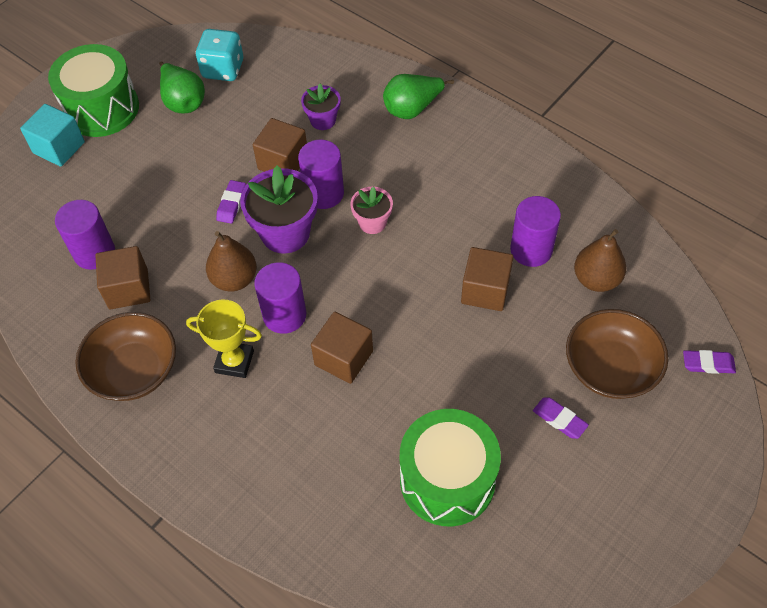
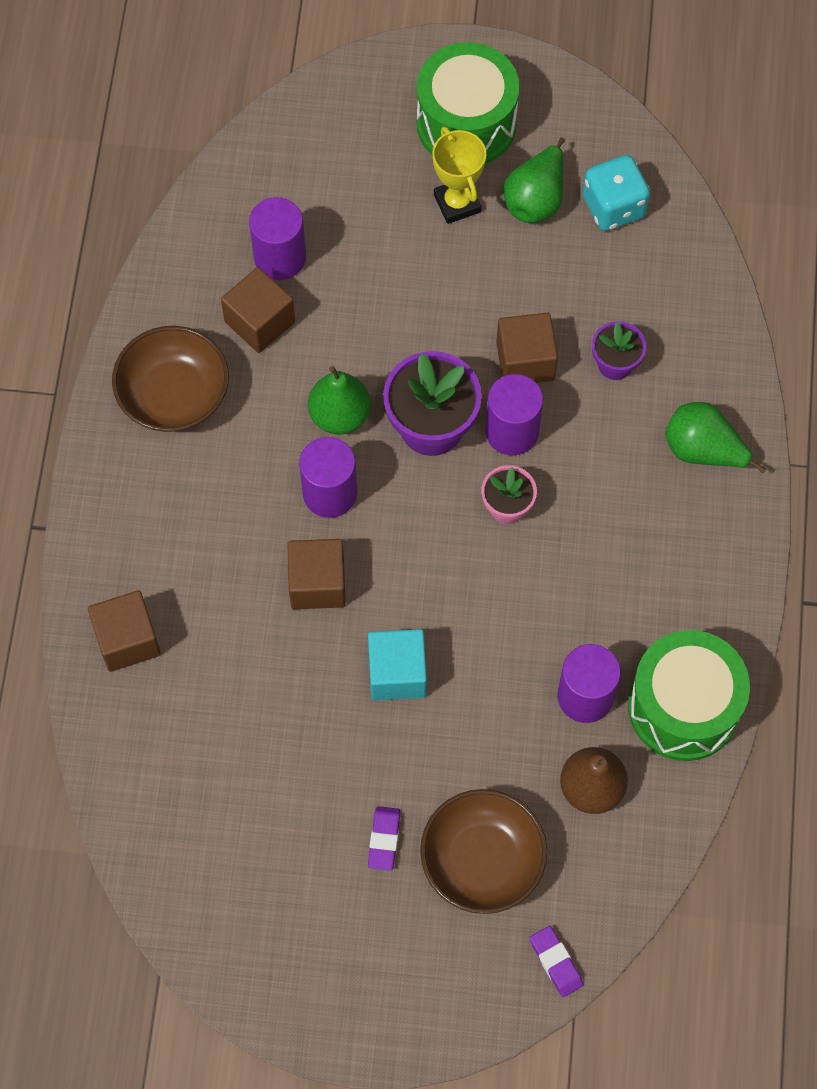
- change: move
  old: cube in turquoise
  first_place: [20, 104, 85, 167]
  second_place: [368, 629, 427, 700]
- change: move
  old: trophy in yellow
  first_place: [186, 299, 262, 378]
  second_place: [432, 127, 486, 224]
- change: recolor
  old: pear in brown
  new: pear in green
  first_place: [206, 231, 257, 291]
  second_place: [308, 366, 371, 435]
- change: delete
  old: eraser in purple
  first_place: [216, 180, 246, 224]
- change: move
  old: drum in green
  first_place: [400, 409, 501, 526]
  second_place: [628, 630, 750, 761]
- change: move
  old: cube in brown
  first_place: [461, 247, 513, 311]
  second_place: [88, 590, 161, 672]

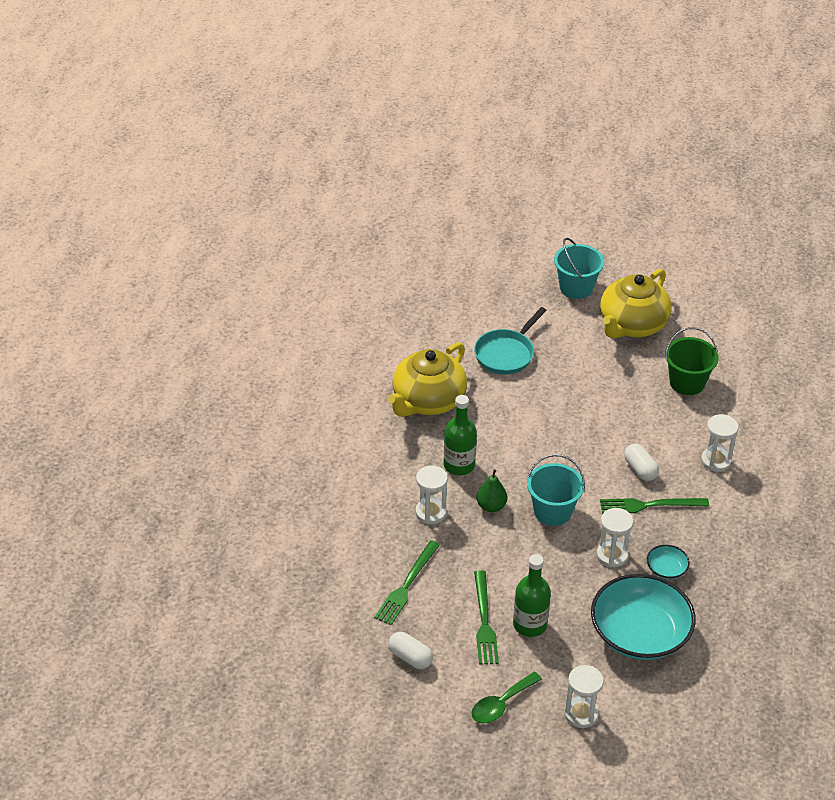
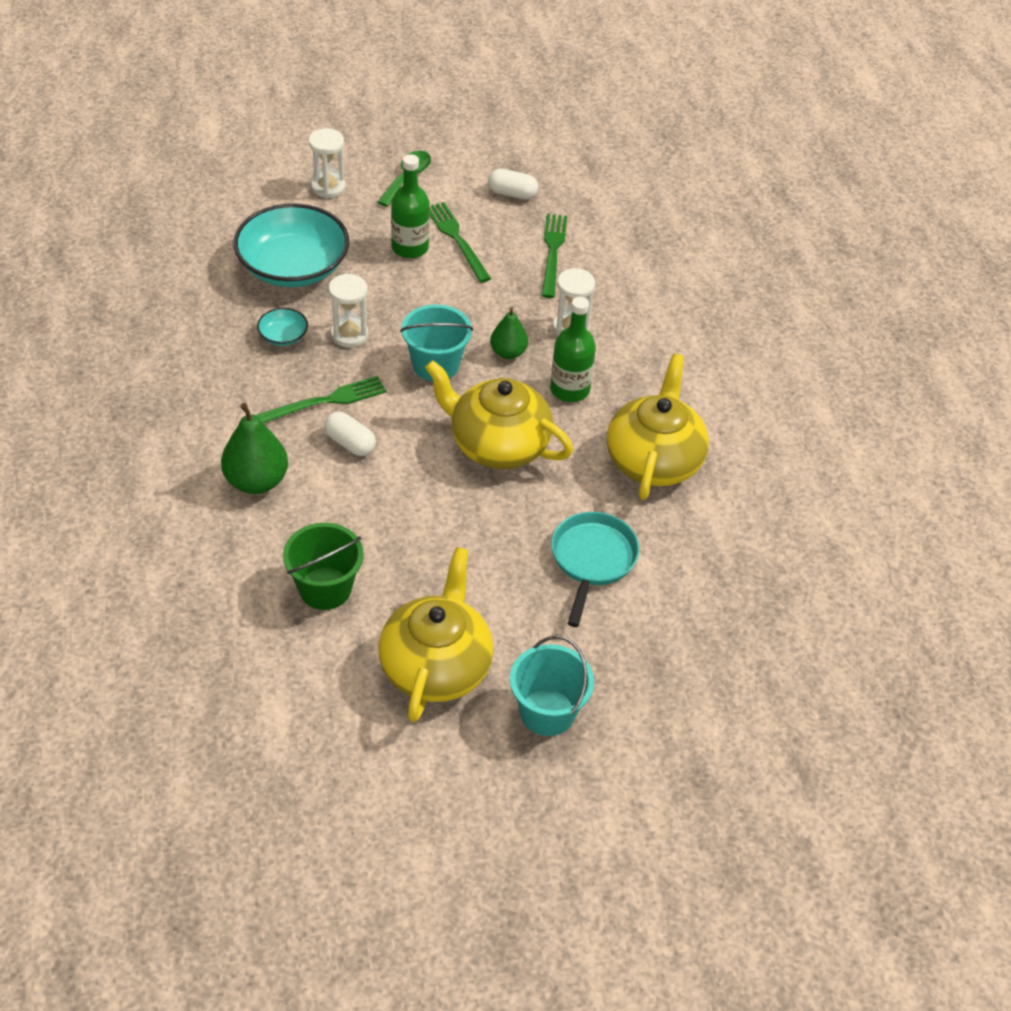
- change: replace
  old: hourglass in white
  new: pear in green
  first_place: [701, 414, 738, 472]
  second_place: [221, 403, 288, 494]
- change: insert
  new: teapot in yellow
  second_place: [425, 360, 573, 469]

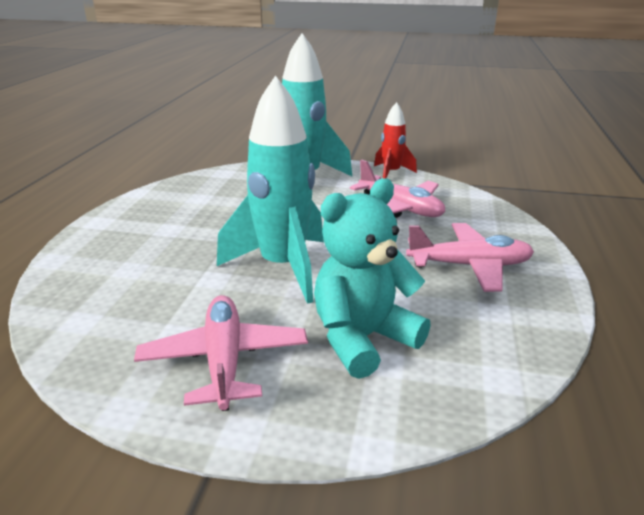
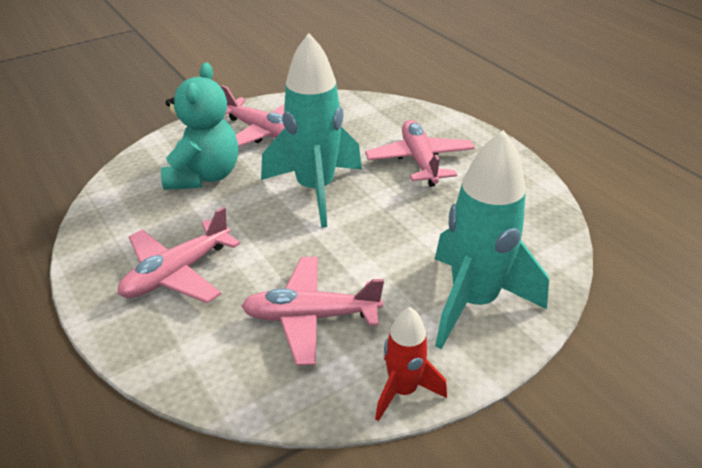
- change: insert
  new: plane in pink
  second_place: [365, 120, 475, 187]

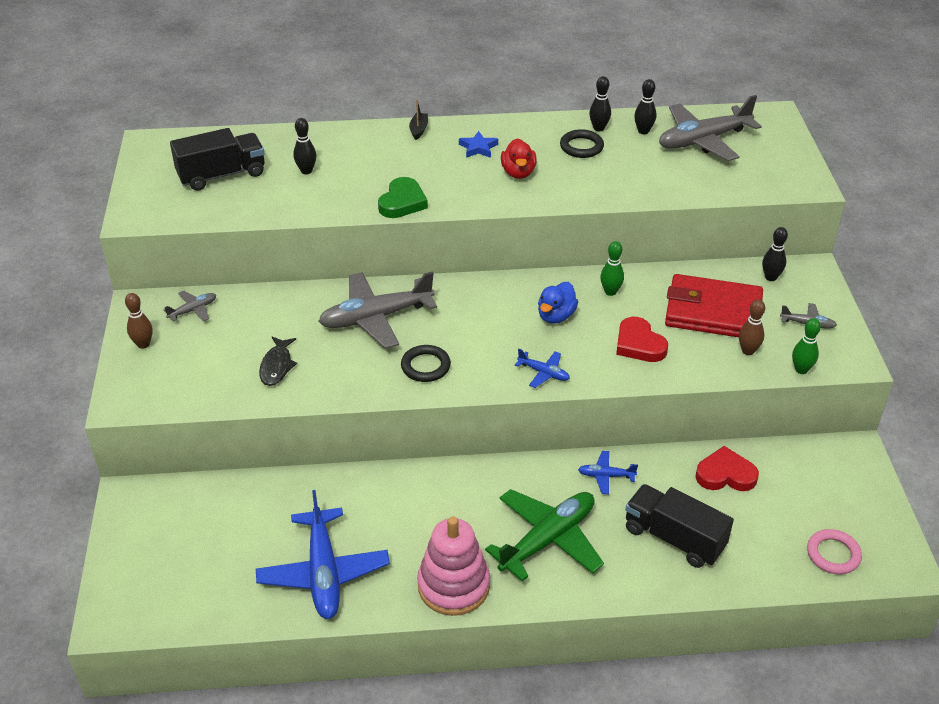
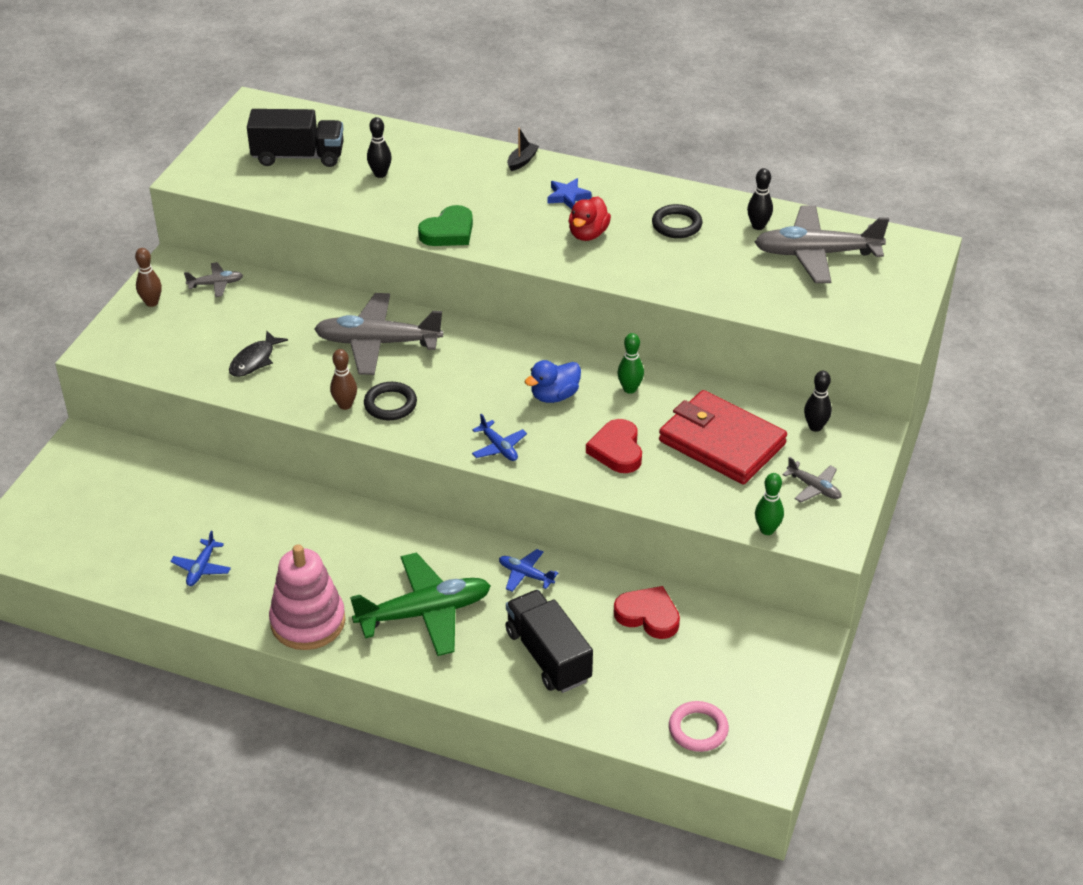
- change: resize
  old: plane in blue
  first_place: [256, 490, 390, 619]
  second_place: [170, 531, 231, 586]
  factor: 0.46
- change: delete
  old: bowling pin in black
  first_place: [589, 76, 611, 131]
- change: move
  old: bowling pin in brown
  first_place: [739, 300, 765, 355]
  second_place: [330, 349, 357, 410]

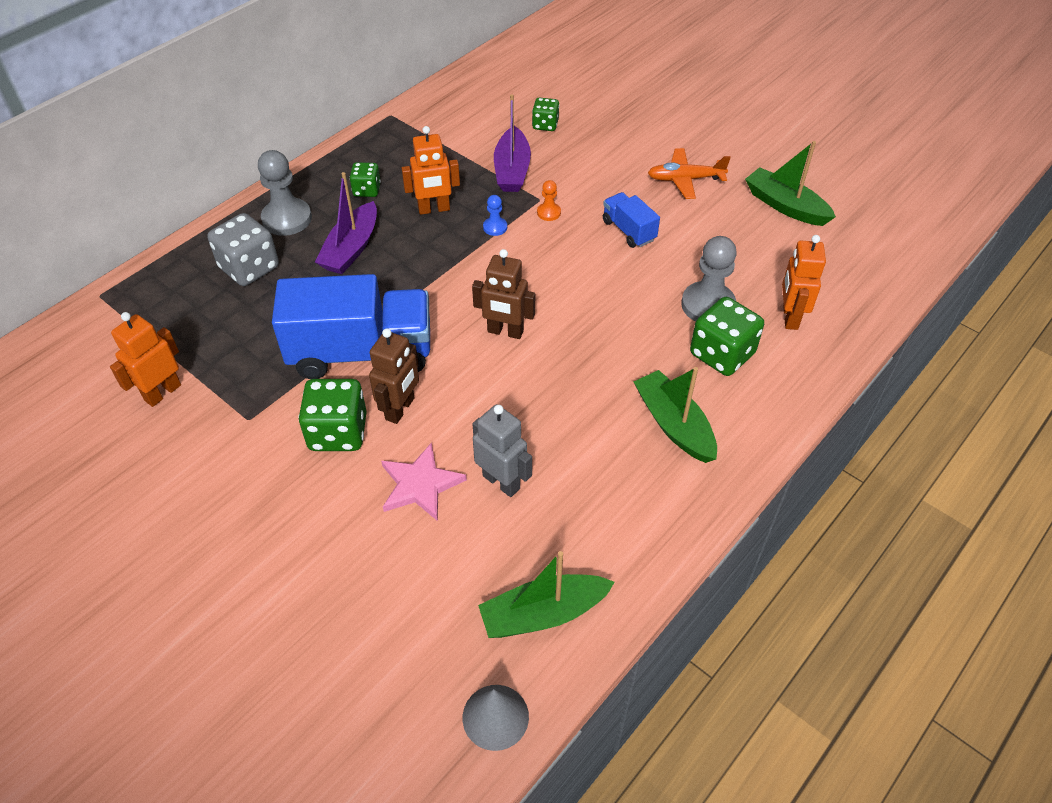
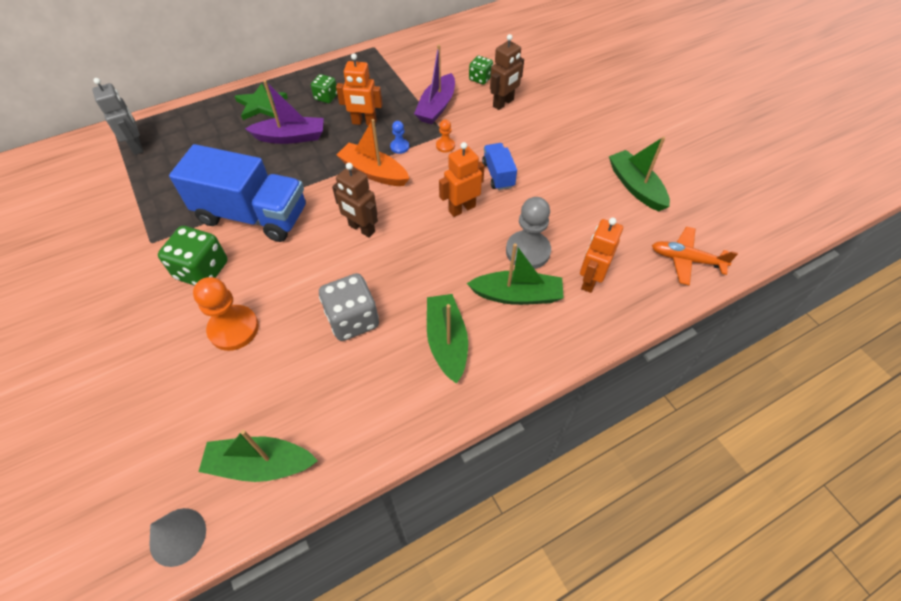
- change: move
  old: robot in orange
  first_place: [110, 312, 181, 407]
  second_place: [439, 142, 485, 217]
- change: move
  old: dice in grey
  first_place: [208, 213, 279, 286]
  second_place: [319, 273, 379, 341]
- change: replace
  old: pawn in grey
  new: star in green
  first_place: [258, 150, 312, 236]
  second_place: [234, 83, 288, 120]
- change: rotate
  old: boat in purple
  first_place: [315, 172, 377, 274]
  second_place: [245, 80, 324, 144]
  degrees: -135
- change: move
  old: robot in brown
  first_place: [369, 328, 419, 424]
  second_place: [490, 34, 524, 110]
- change: replace
  old: star in pink
  new: pawn in orange
  first_place: [381, 442, 467, 521]
  second_place: [193, 277, 259, 351]
- change: move
  old: robot in grey
  first_place: [473, 404, 532, 497]
  second_place: [92, 78, 144, 155]
- change: move
  old: plane in orange
  first_place: [648, 148, 731, 199]
  second_place: [652, 226, 738, 285]
- change: replace
  old: dice in green
  new: boat in green
  first_place: [690, 297, 764, 376]
  second_place: [467, 243, 564, 305]
- change: insert
  new: boat in orange
  second_place: [337, 119, 410, 186]

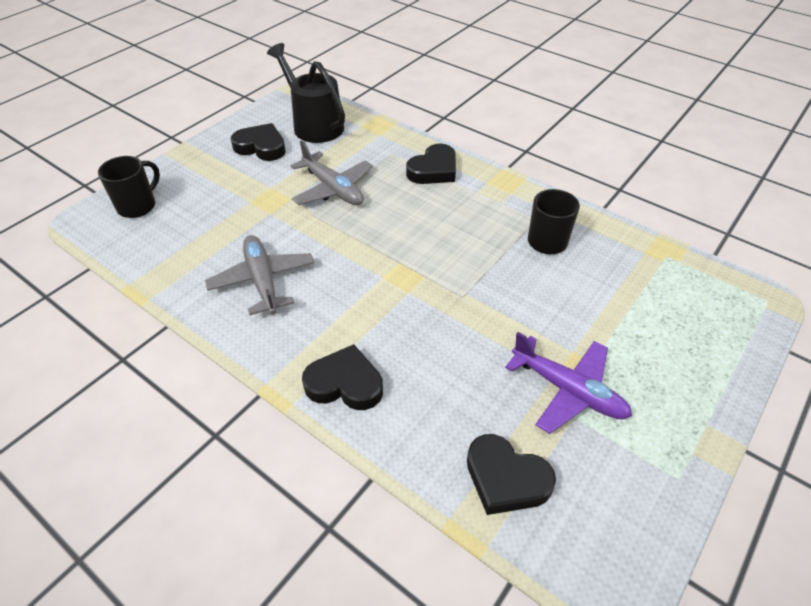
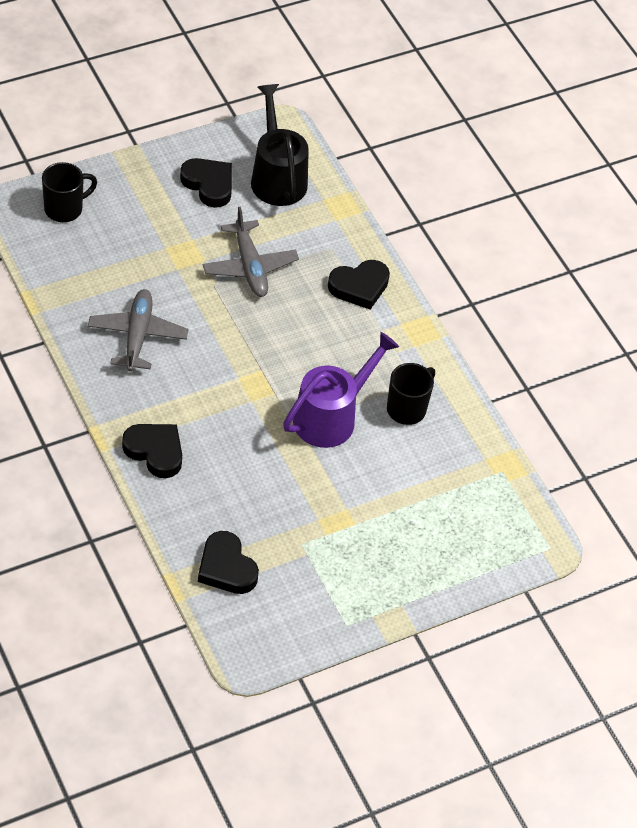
- change: delete
  old: plane in purple
  first_place: [505, 332, 632, 434]
- change: insert
  new: watering can in purple
  second_place: [283, 332, 399, 448]

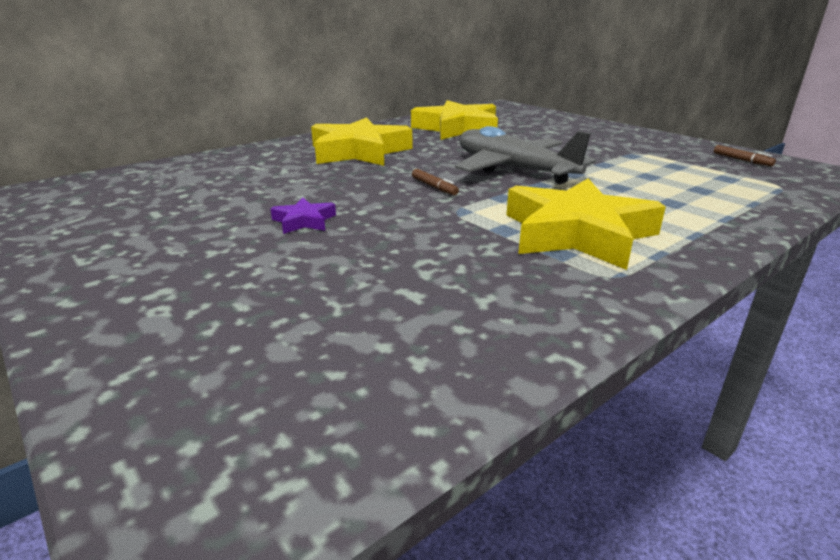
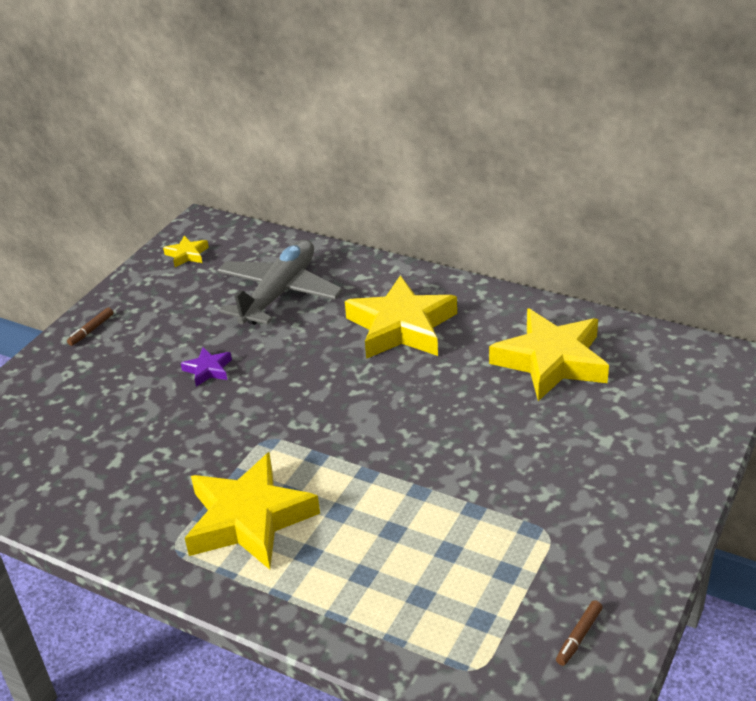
- change: move
  old: marker in brown
  first_place: [412, 169, 459, 195]
  second_place: [67, 307, 113, 346]
- change: move
  old: plane in grey
  first_place: [455, 126, 596, 184]
  second_place: [217, 240, 343, 325]
- change: insert
  new: star in yellow
  second_place: [163, 236, 209, 267]

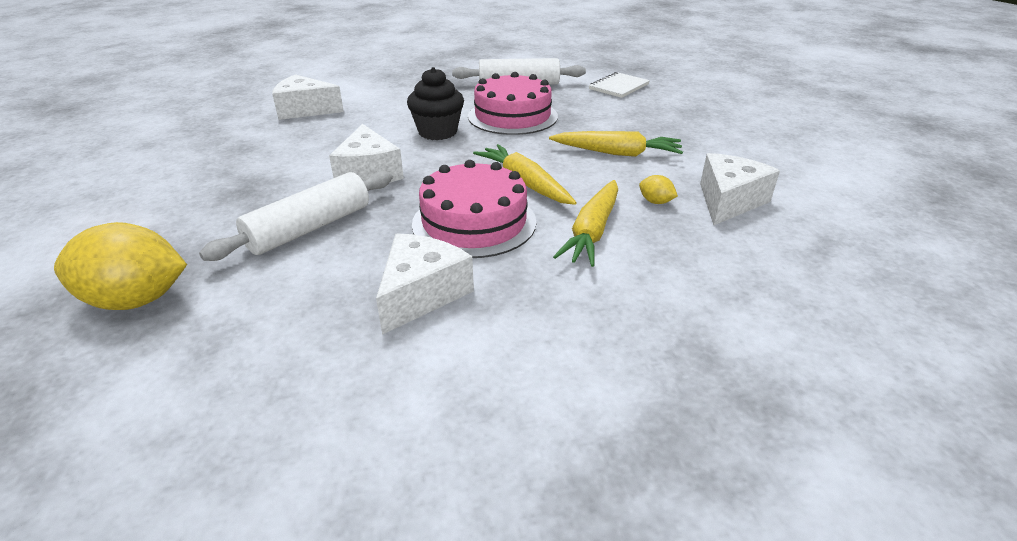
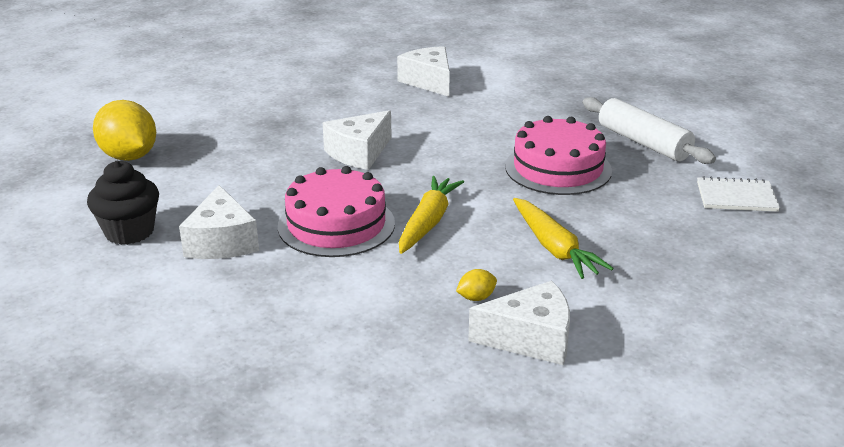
- change: delete
  old: rolling pin in white
  first_place: [199, 171, 393, 261]
- change: rotate
  old: cheese in white
  first_place: [376, 234, 474, 335]
  second_place: [179, 185, 259, 259]
  degrees: 90
- change: move
  old: cupcake in black
  first_place: [407, 67, 464, 140]
  second_place: [87, 160, 159, 245]
- change: delete
  old: carrot in yellow
  first_place: [553, 180, 618, 267]
- change: rotate
  old: lemon in yellow
  first_place: [639, 175, 678, 204]
  second_place: [456, 269, 497, 301]
  degrees: 60

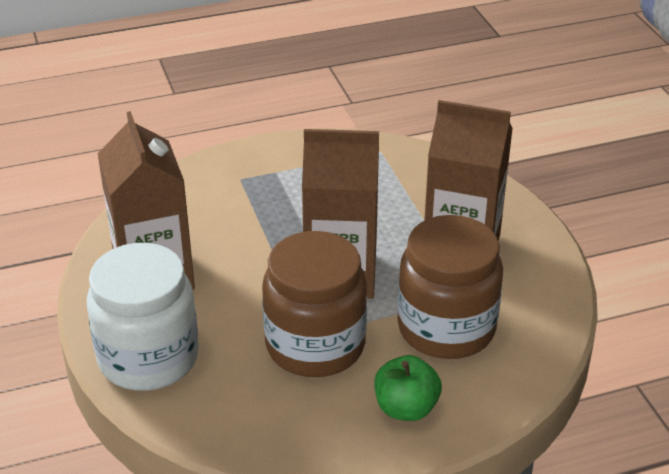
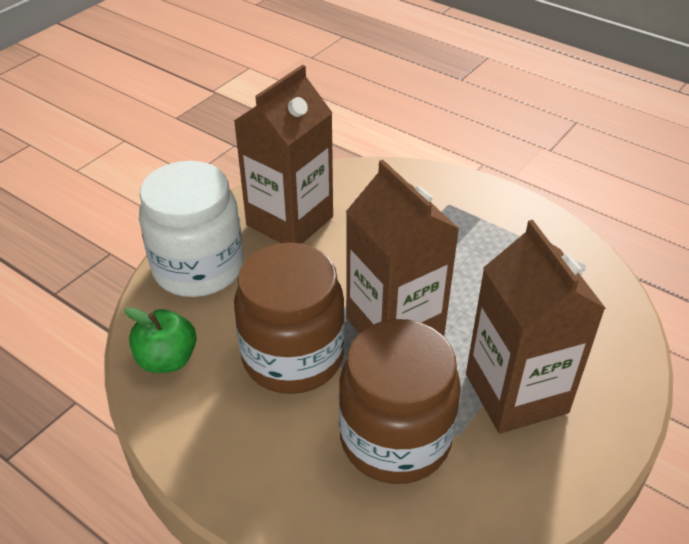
- change: move
  old: apple in green
  first_place: [374, 355, 442, 421]
  second_place: [125, 307, 196, 373]

